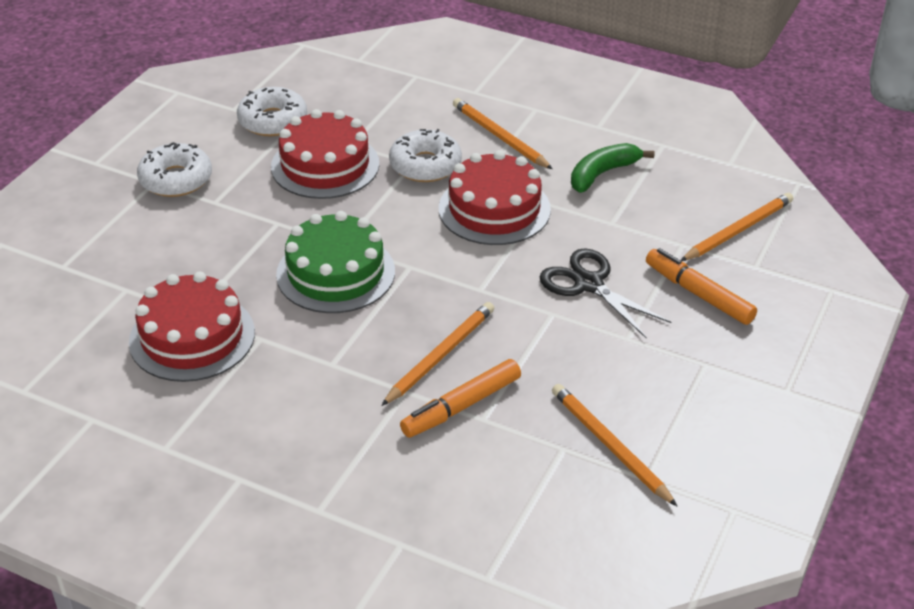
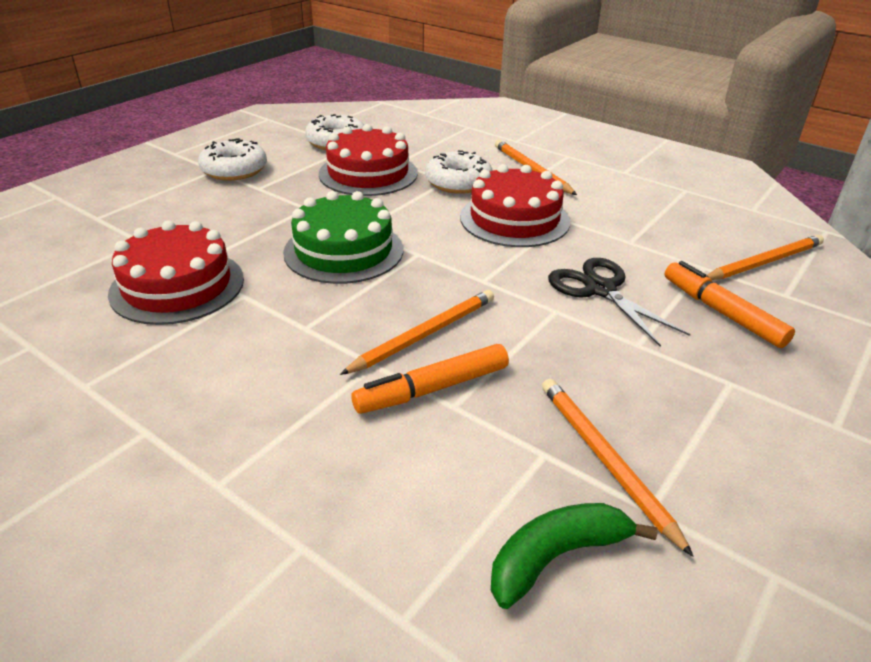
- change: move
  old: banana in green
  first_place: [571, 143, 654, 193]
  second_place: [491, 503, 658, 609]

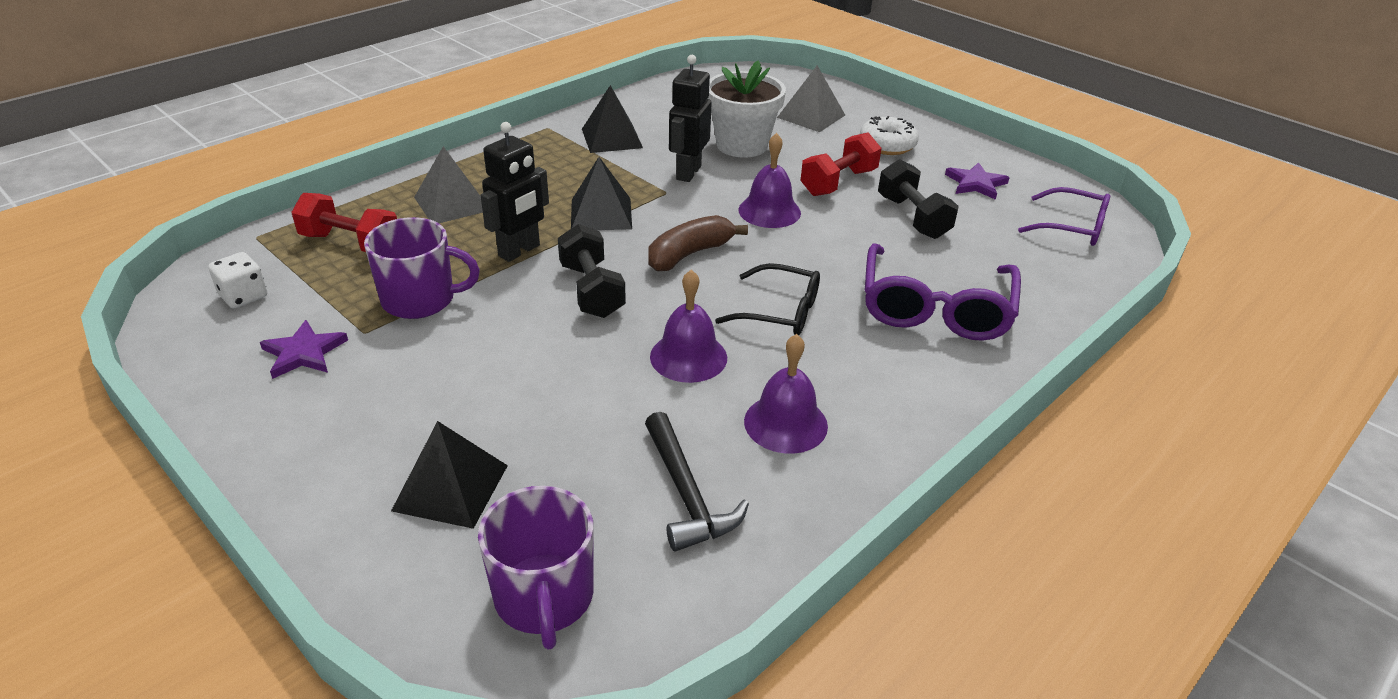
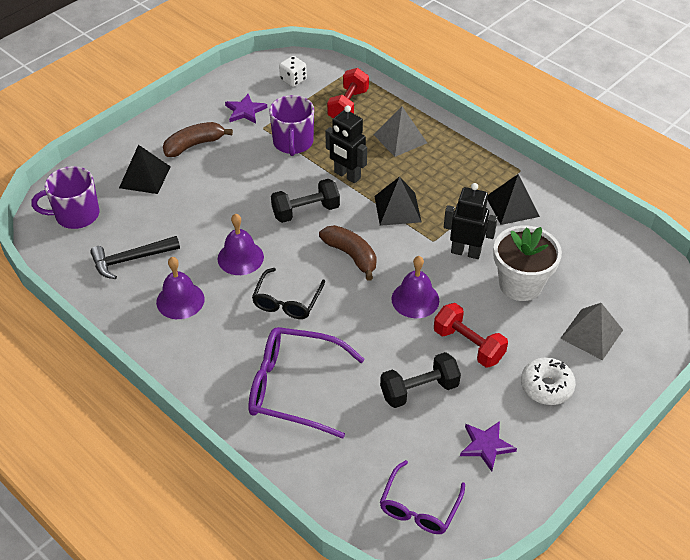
- change: insert
  new: banana in brown
  second_place: [163, 122, 233, 157]

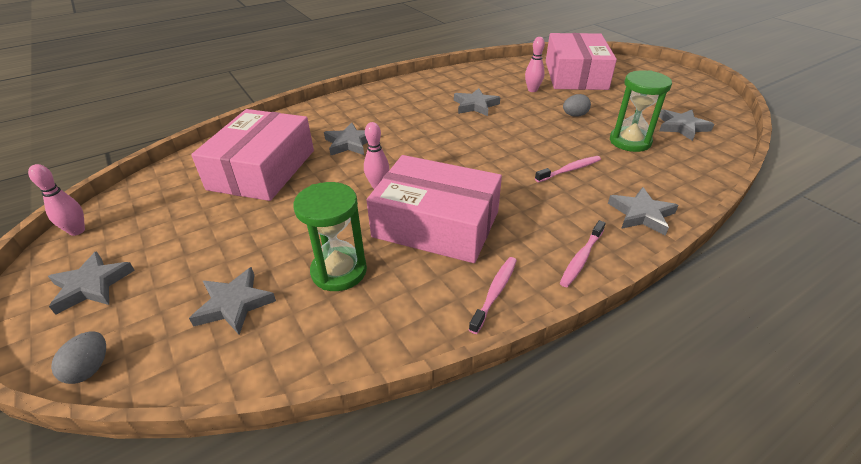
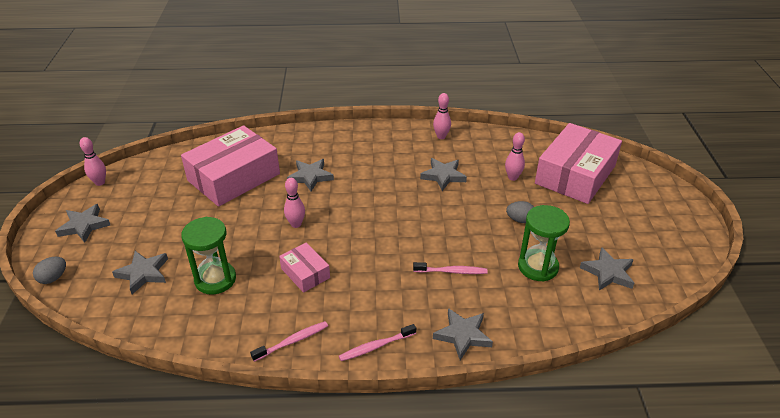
- change: resize
  old: box in pink
  first_place: [367, 155, 502, 263]
  second_place: [279, 243, 330, 293]
  factor: 0.48
- change: insert
  new: bowling pin in pink
  second_place: [433, 93, 451, 139]

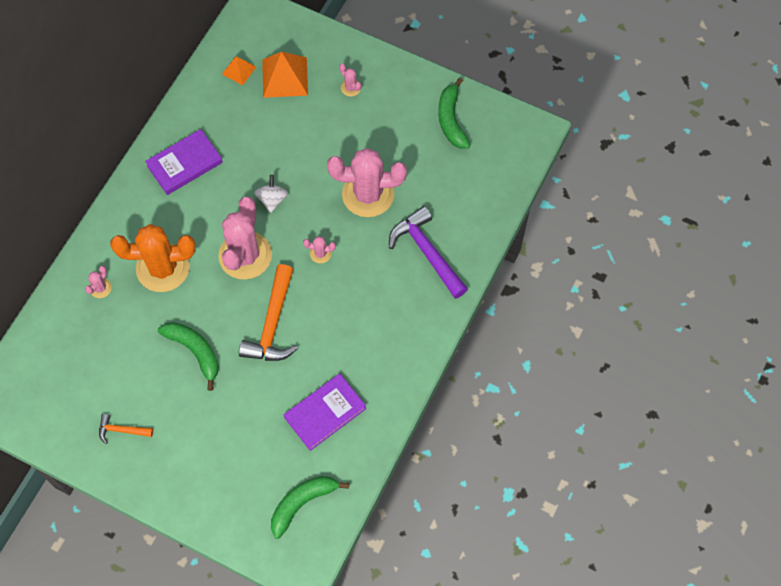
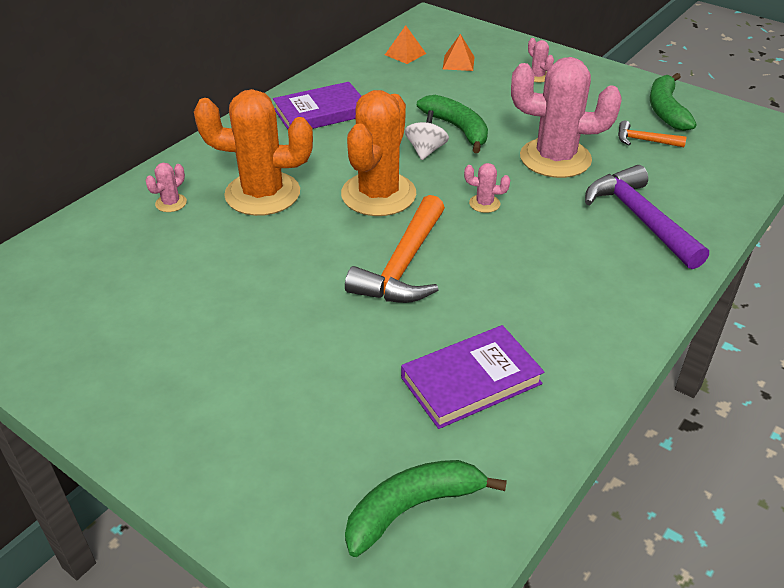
- change: move
  old: hammer in orange
  first_place: [99, 414, 153, 444]
  second_place: [618, 121, 687, 147]
- change: move
  old: banana in green
  first_place: [158, 322, 219, 391]
  second_place: [417, 95, 488, 153]
- change: recolor
  old: cactus in pink
  new: cactus in orange
  first_place: [218, 197, 272, 279]
  second_place: [341, 90, 416, 216]
- change: resize
  old: pyramid in orange
  first_place: [262, 52, 308, 98]
  second_place: [443, 34, 474, 71]
  factor: 0.56

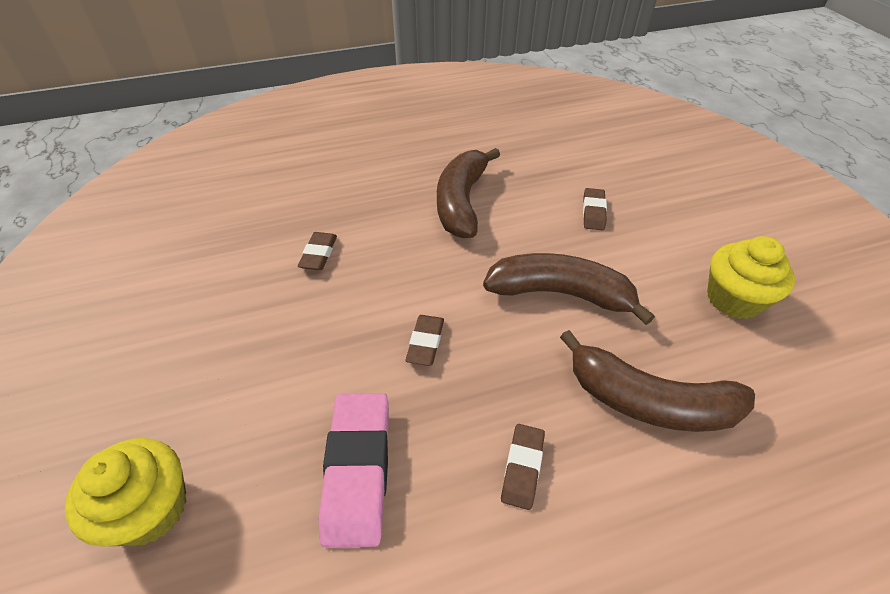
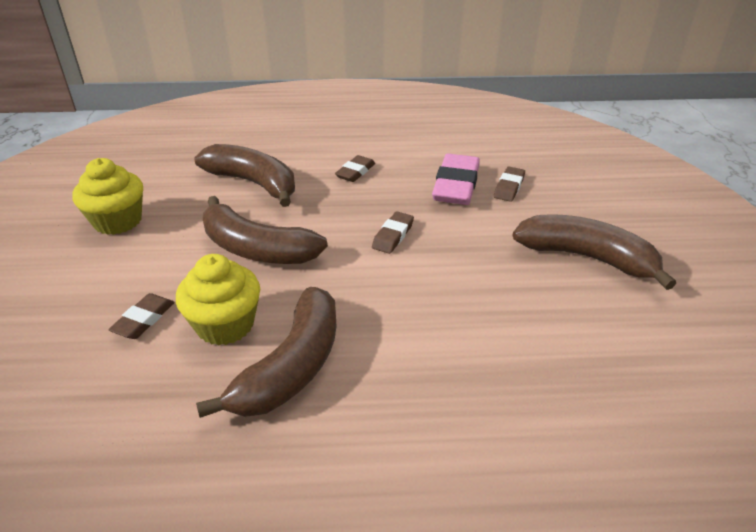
- change: move
  old: cupcake in yellow
  first_place: [65, 438, 187, 546]
  second_place: [176, 254, 260, 345]
- change: move
  old: eraser in brown
  first_place: [298, 232, 337, 270]
  second_place: [494, 167, 525, 202]
- change: insert
  new: banana in brown
  second_place: [512, 214, 676, 290]

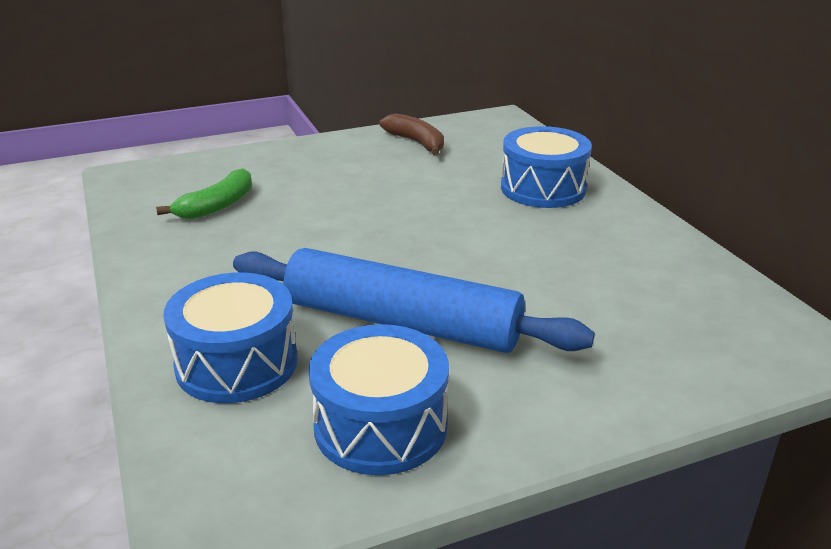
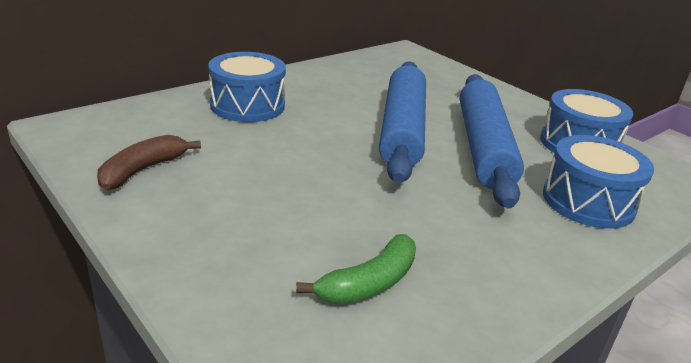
- change: rotate
  old: banana in green
  first_place: [156, 168, 252, 219]
  second_place: [296, 234, 416, 304]
  degrees: 120
- change: insert
  new: rolling pin in blue
  second_place: [379, 61, 426, 183]

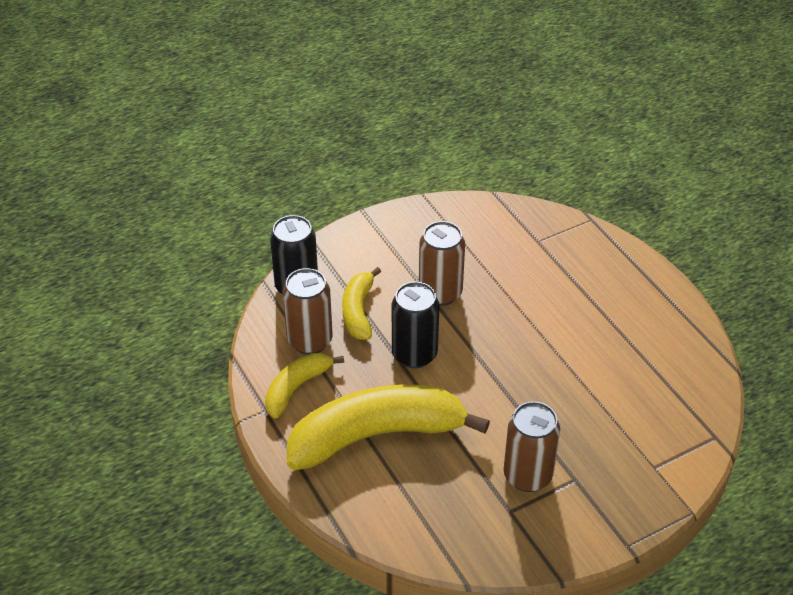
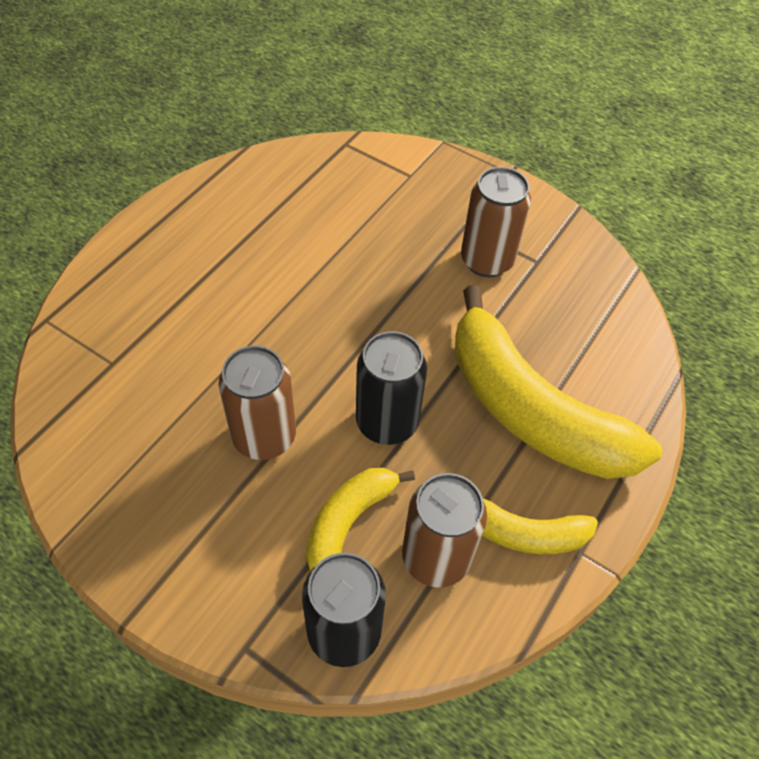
- change: rotate
  old: banana in yellow
  first_place: [342, 267, 381, 340]
  second_place: [306, 468, 415, 572]
  degrees: 150

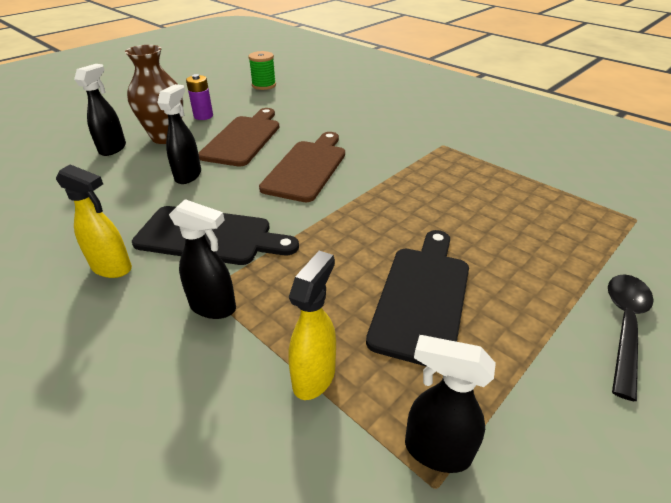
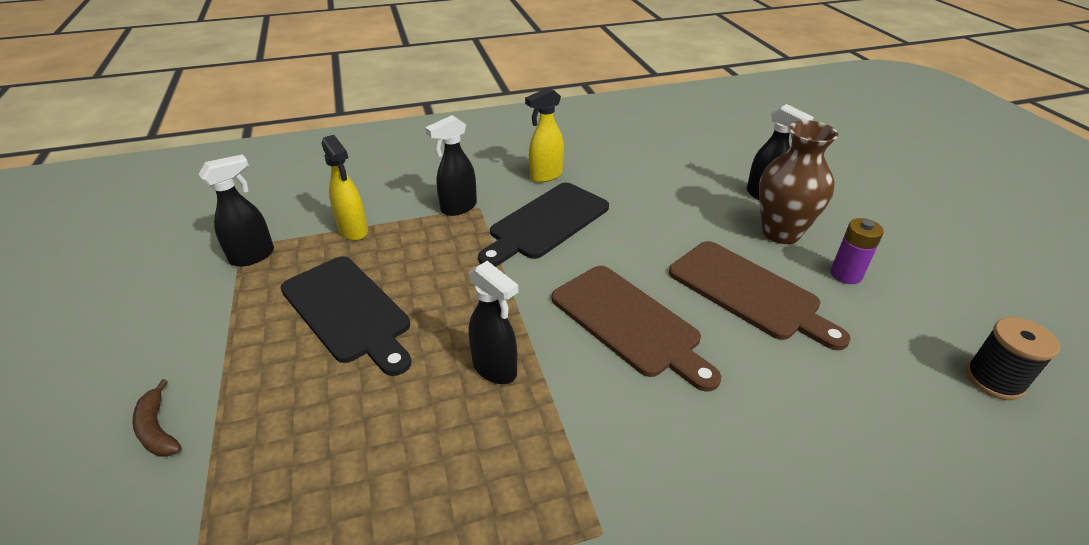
- change: move
  old: spray bottle in black
  first_place: [157, 84, 201, 184]
  second_place: [469, 261, 519, 384]
- change: recolor
  old: spool in green
  new: spool in black
  first_place: [248, 51, 276, 90]
  second_place: [966, 317, 1060, 400]
- change: replace
  old: spoon in black
  new: banana in brown
  first_place: [608, 274, 654, 401]
  second_place: [132, 379, 182, 457]

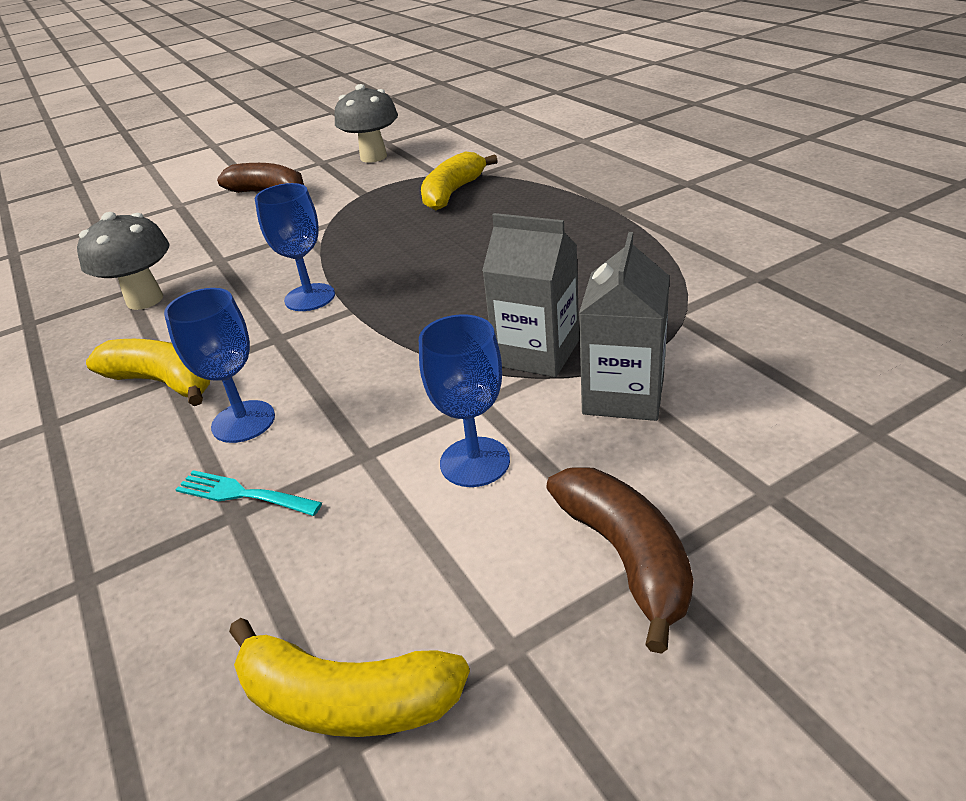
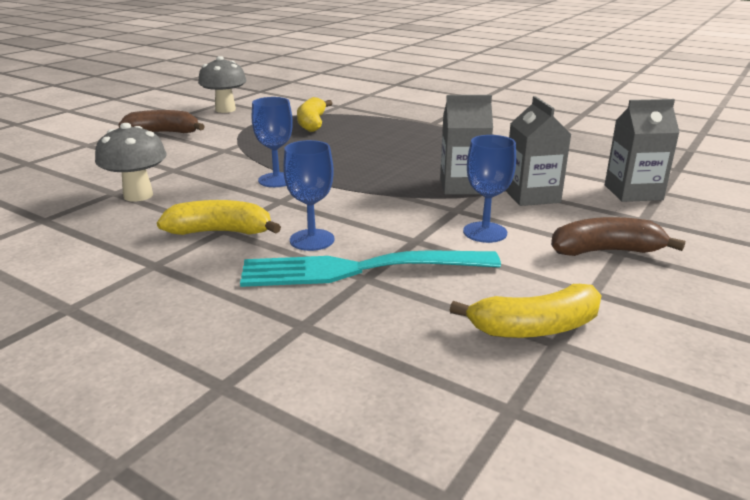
- change: resize
  old: fork in turquoise
  first_place: [175, 470, 322, 516]
  second_place: [240, 251, 501, 287]
  factor: 2.32
- change: rotate
  old: banana in brown
  first_place: [546, 467, 694, 654]
  second_place: [551, 217, 685, 256]
  degrees: -45
- change: insert
  new: carton in grey
  second_place: [605, 99, 680, 202]

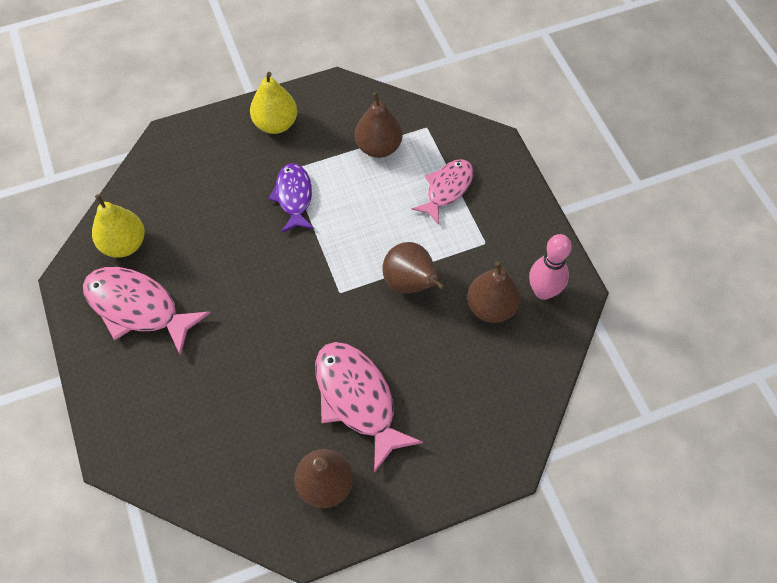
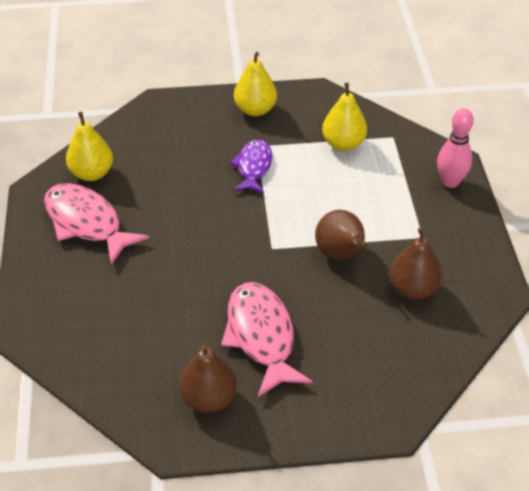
- change: recolor
  old: pear in brown
  new: pear in yellow
  first_place: [355, 92, 403, 158]
  second_place: [322, 82, 367, 151]
- change: delete
  old: fish in pink
  first_place: [412, 159, 473, 225]
- change: move
  old: bowling pin in pink
  first_place: [529, 234, 572, 300]
  second_place: [437, 108, 474, 188]

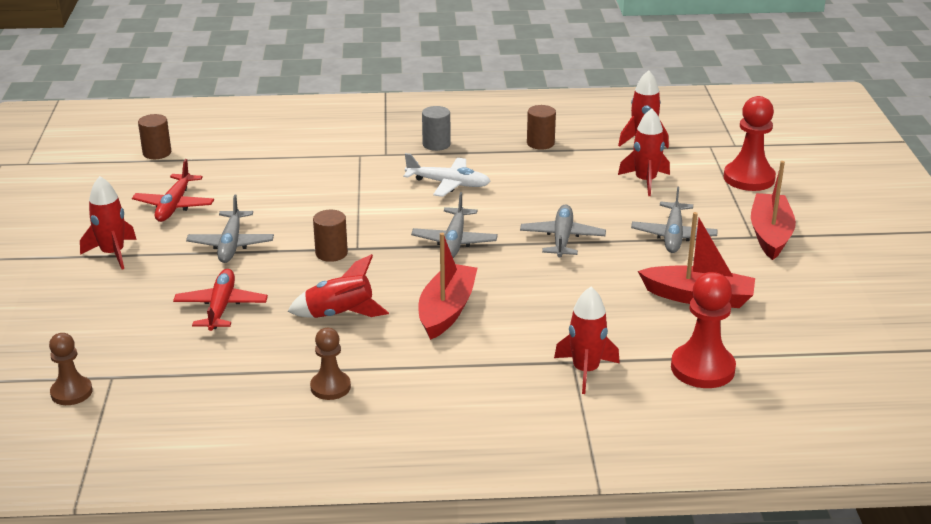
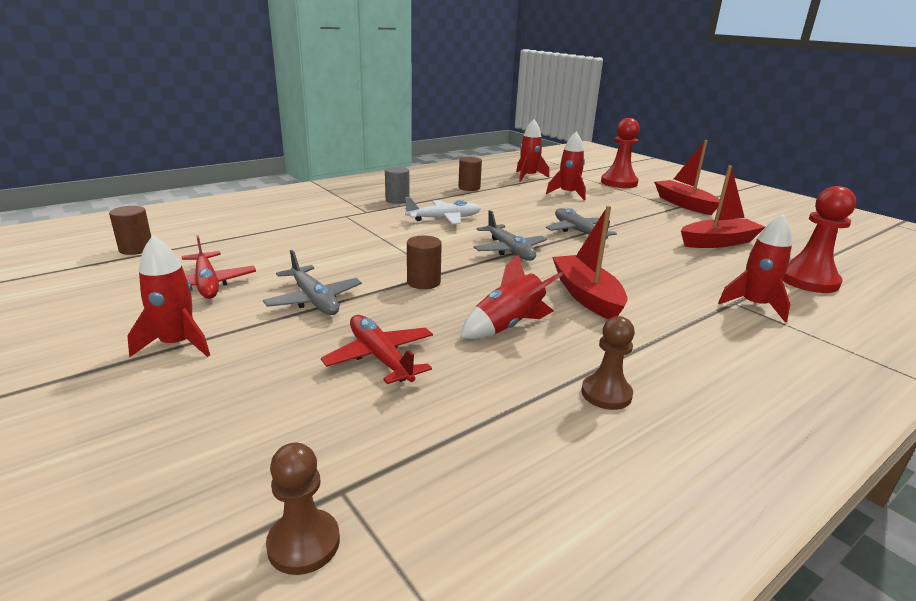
- change: delete
  old: plane in grey
  first_place: [631, 187, 718, 253]

